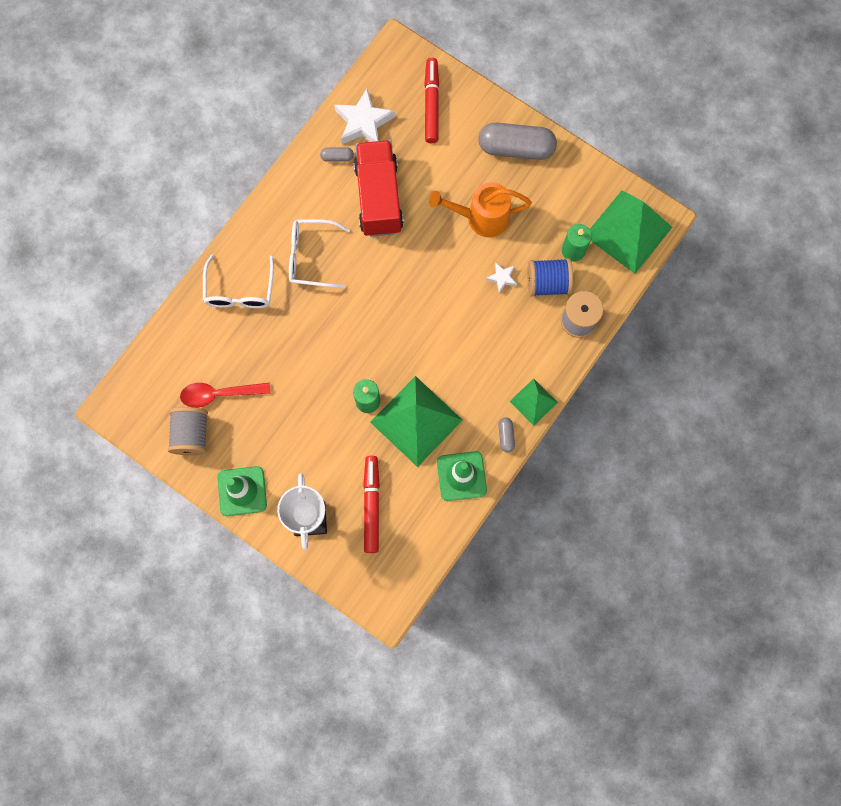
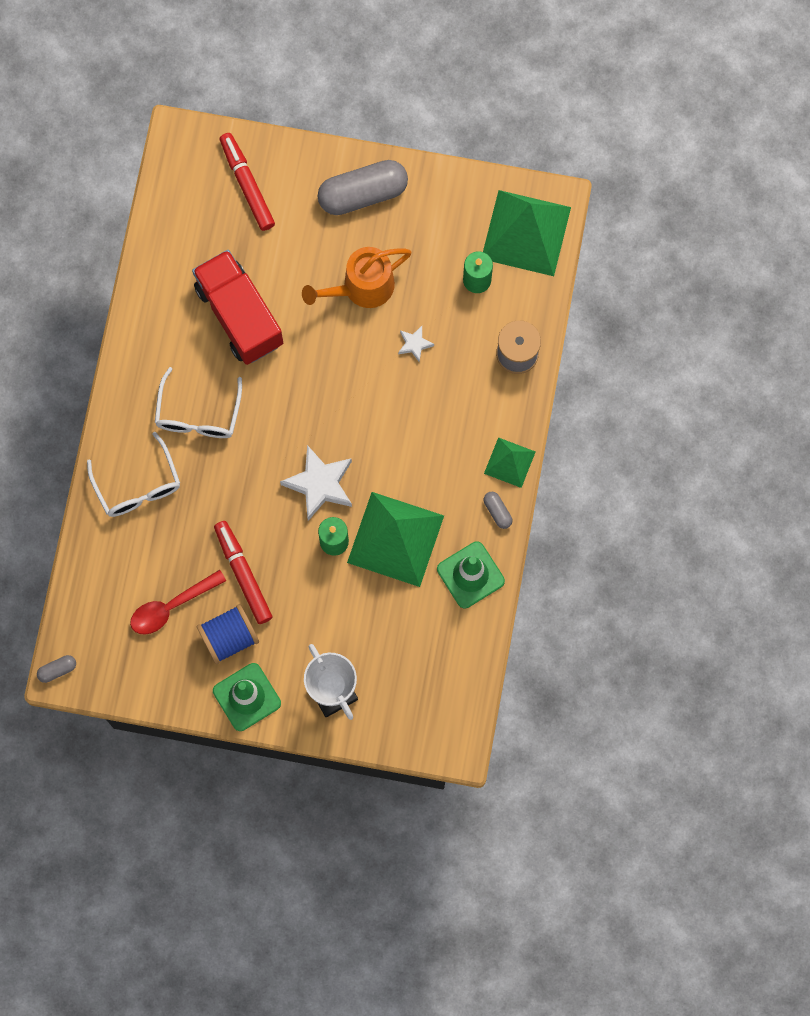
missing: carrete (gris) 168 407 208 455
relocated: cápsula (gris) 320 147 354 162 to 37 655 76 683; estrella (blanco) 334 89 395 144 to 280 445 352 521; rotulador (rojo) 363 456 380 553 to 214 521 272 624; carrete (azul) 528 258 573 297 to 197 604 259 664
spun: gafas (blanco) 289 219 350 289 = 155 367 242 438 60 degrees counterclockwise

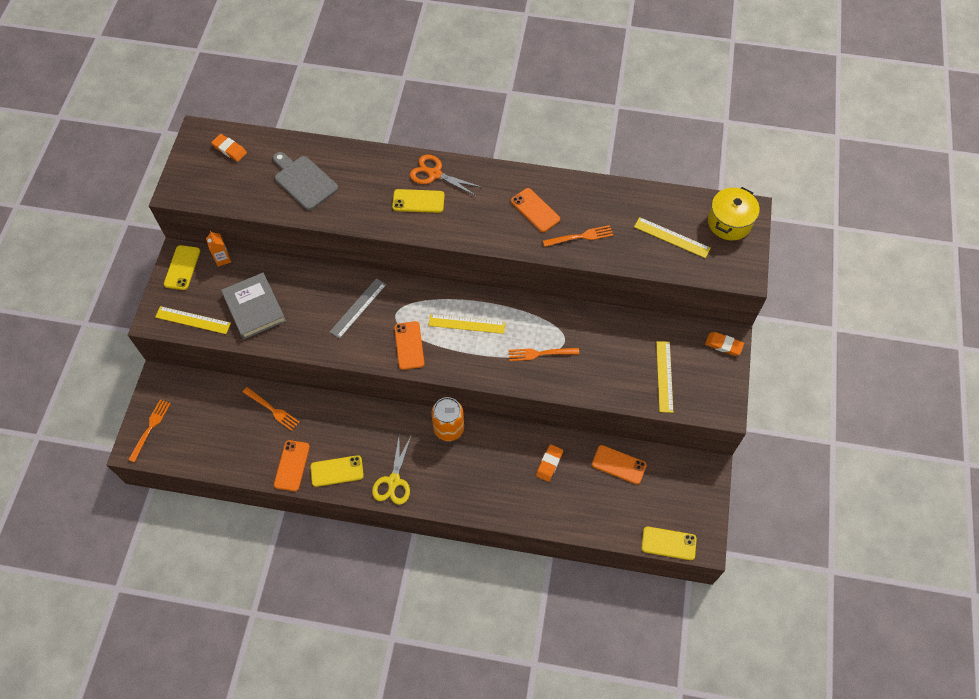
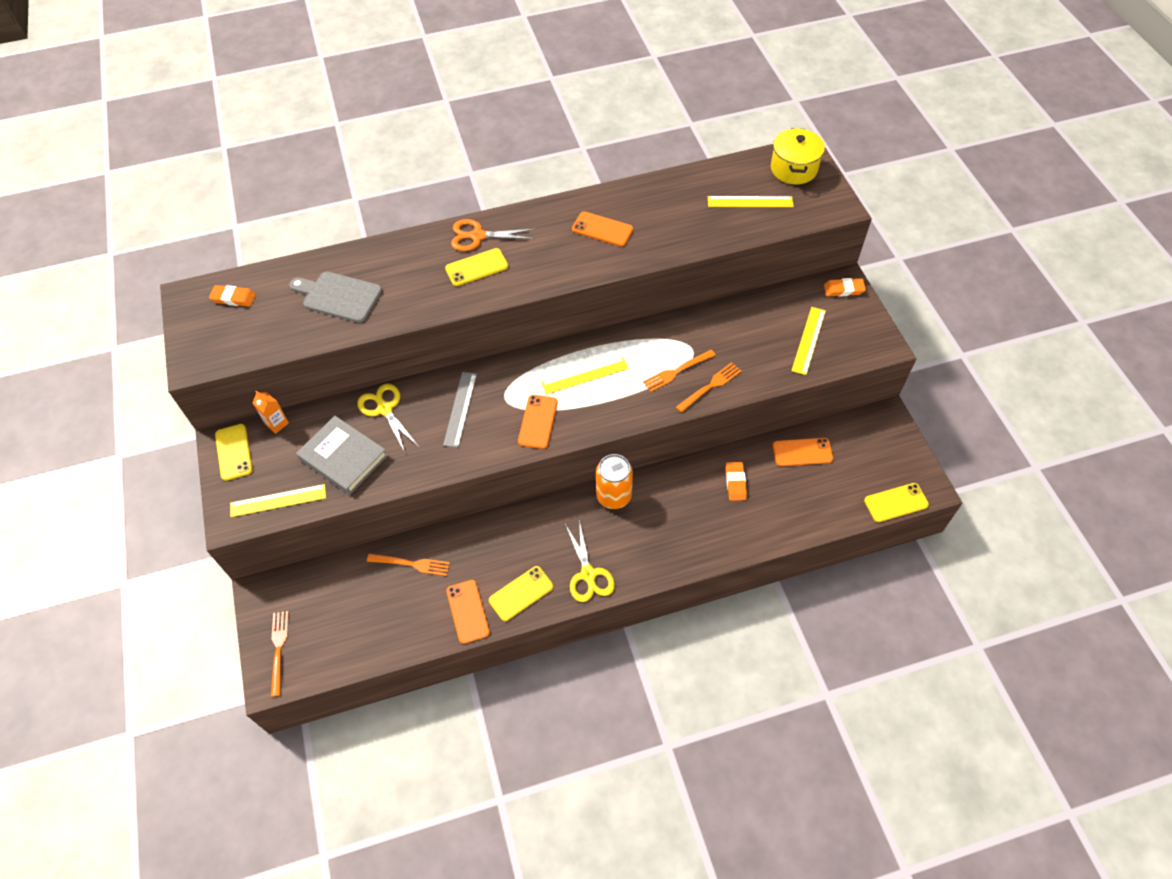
appeared: tijeras (amarillo) 357 383 419 452
relocated: tenedor (naranja) 543 225 613 247 to 676 362 741 413
spun: móvil (naranja) 394 321 425 370 = 518 395 557 449 45 degrees clockwise; regla (amarillo) 656 341 673 413 = 791 307 826 375 45 degrees clockwise

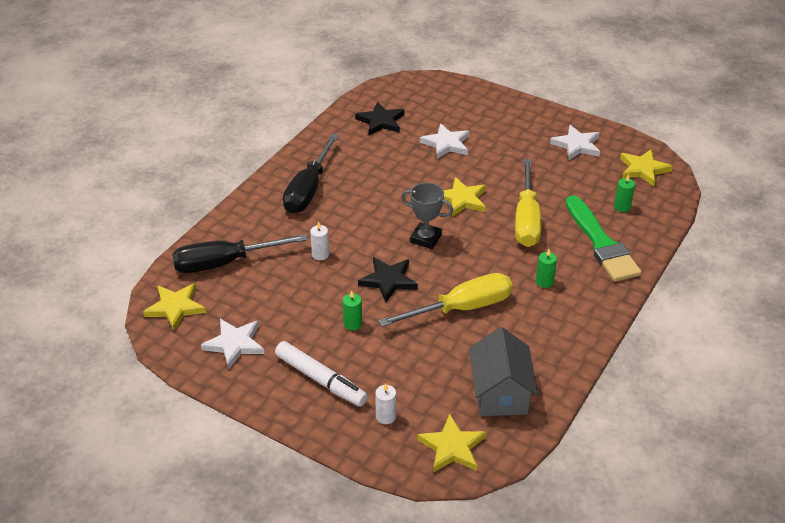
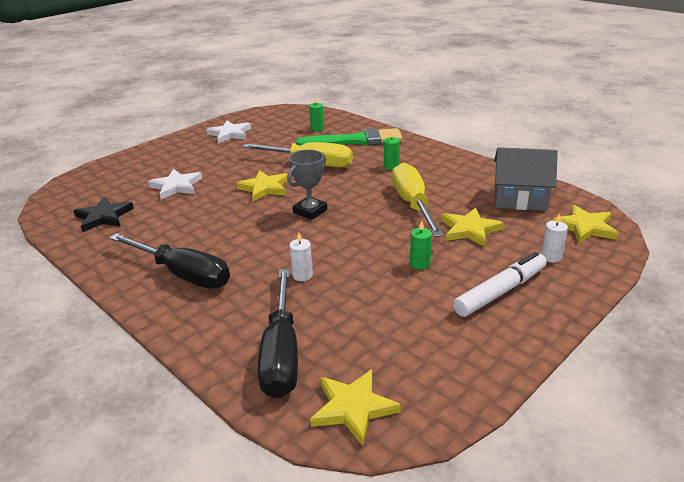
missing: estrella (blanco) 201 319 265 369; estrella (negro) 358 257 418 302
relocated: estrella (amarillo) 620 149 673 186 to 441 207 504 247

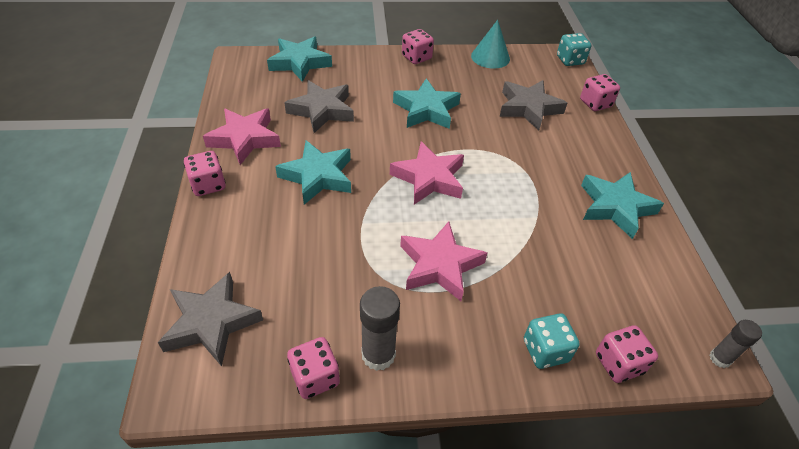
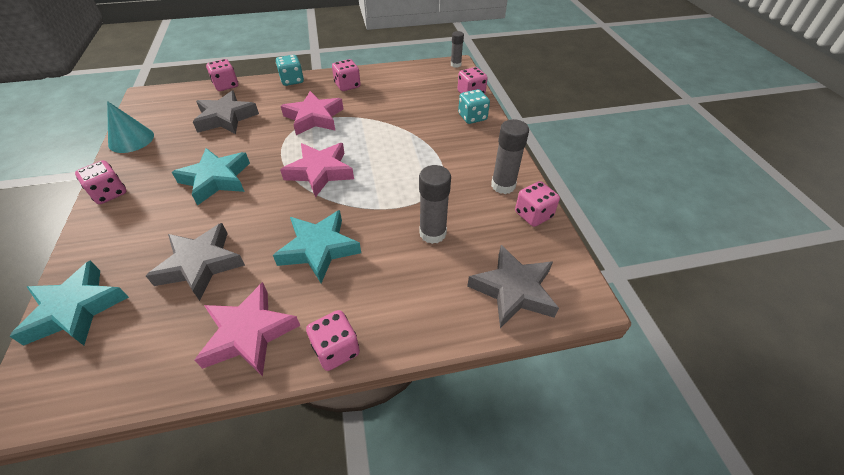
appeared: barra de pegamento (gris) 419 165 451 244
relocated: estrella (rosa) 400 221 488 301 to 281 91 343 135; dado (turquesa) 557 33 591 66 to 276 55 304 86
exchanged: estrella (turquesa) 581 172 664 239 to dado (rosa) 332 59 361 91

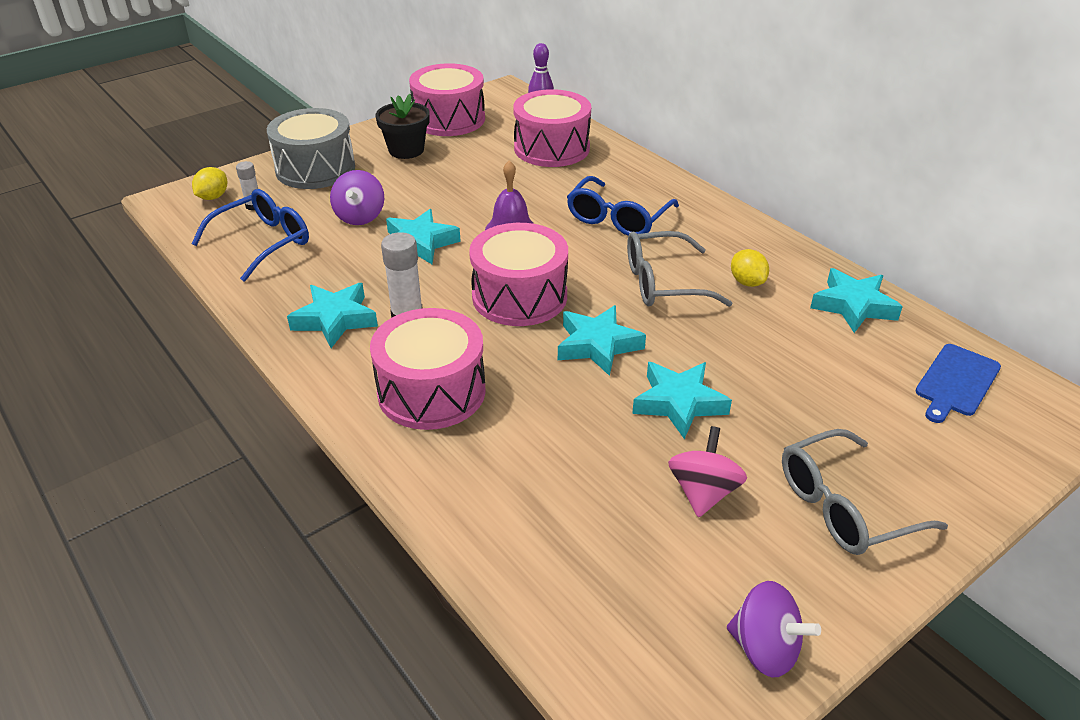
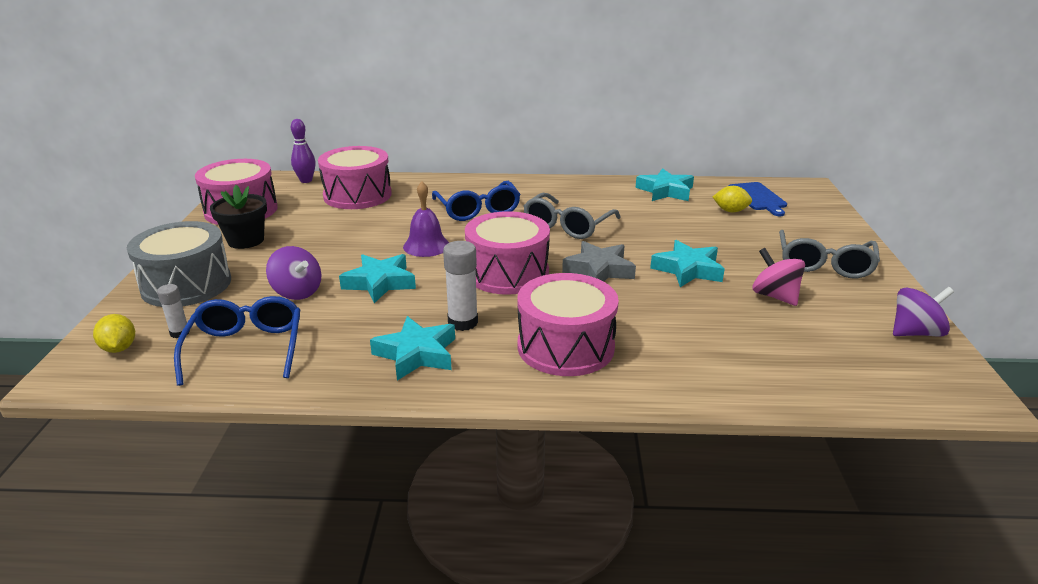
relocated: limón (amarillo) 731 249 769 287 to 713 186 752 212
colour: estrella (turquesa) 558 305 646 376 to estrella (gris) 562 241 636 282

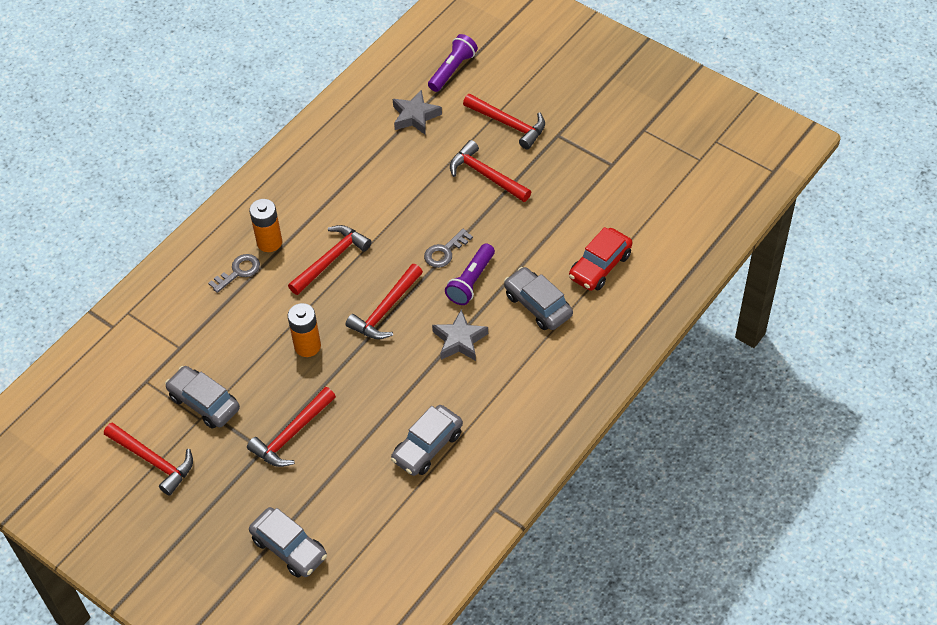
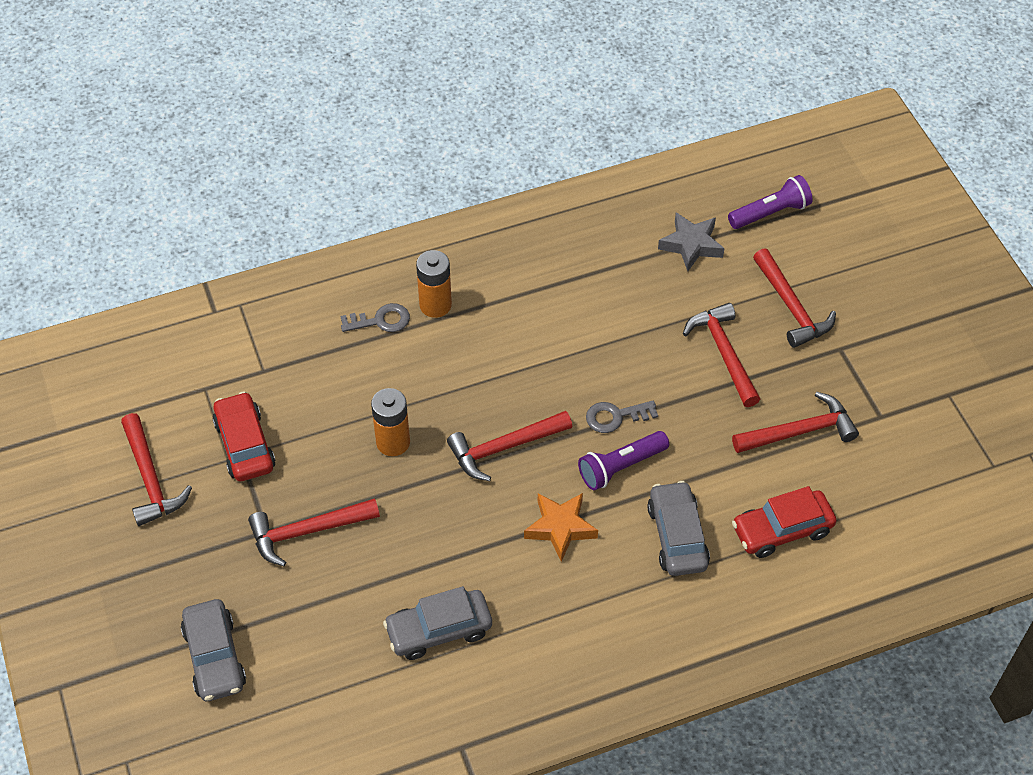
relocated: martillo (rojo) 288 225 372 295 to 732 392 859 453
colour: coche (gris) 165 366 240 429 to coche (rojo) 213 392 276 481; estrella (gris) 432 309 488 361 to estrella (naranja) 524 493 598 562

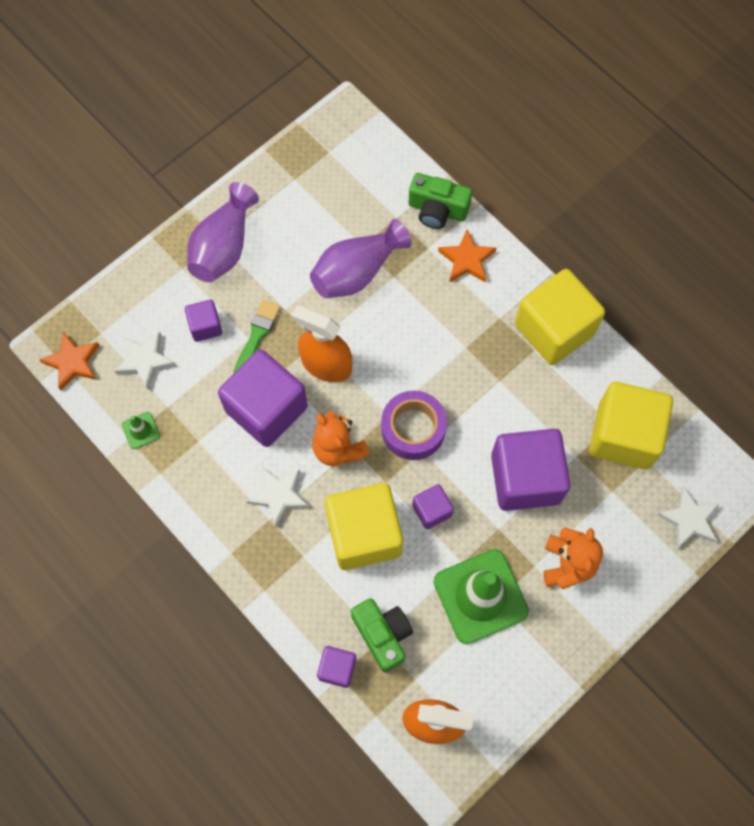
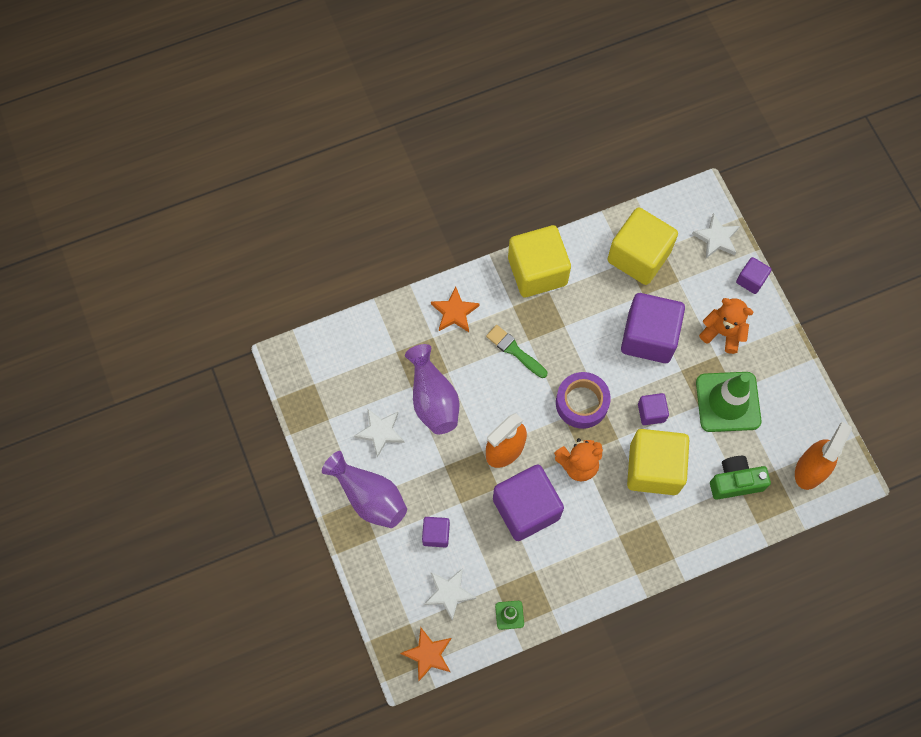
missing: cámara (verde) 408 173 472 229
relocated: pincel (verde) 233 300 280 374 to 486 325 547 378; estrella (blanco) 246 467 309 527 to 354 408 404 458; cubo (morado) 317 646 356 688 to 736 257 772 294

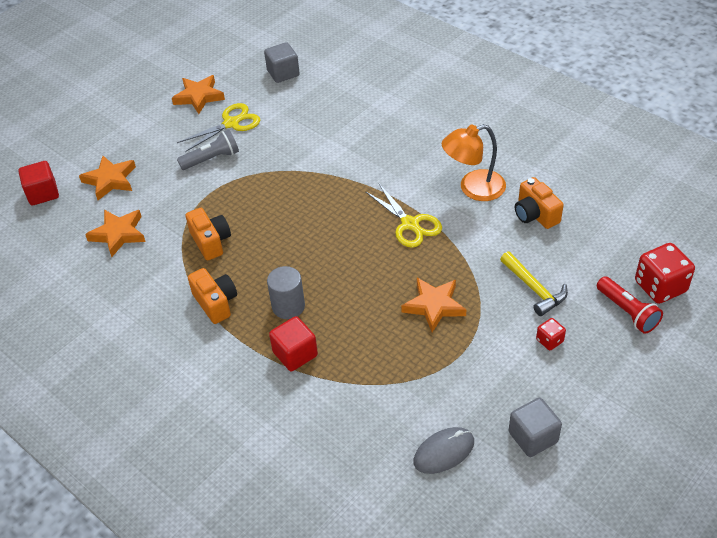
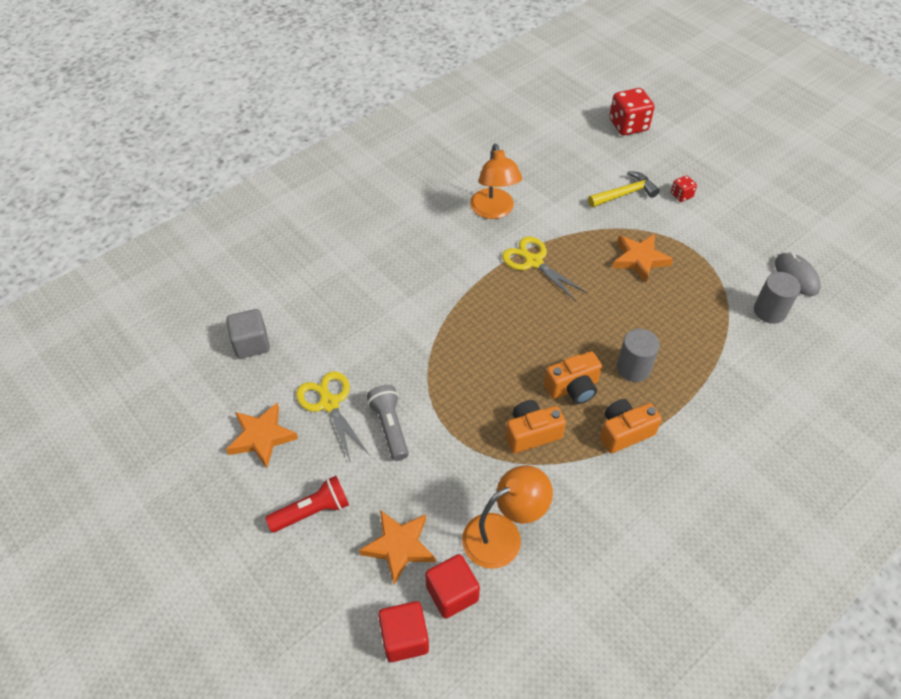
missing: cubo (gris) 509 398 562 457
appeared: cilindro (gris) 754 272 801 324
relocated: cubo (rojo) 269 316 318 371 to 425 554 480 619; cámara (naranja) 515 177 564 229 to 544 351 602 404; lámpara de mano (rojo) 597 276 663 334 to 265 476 349 533
exchanged: estrella (naranja) 85 210 146 257 to lámpara (naranja) 462 465 553 569
spun: tijeras (amarillo) 365 184 442 248 = 502 236 588 301 105 degrees counterclockwise

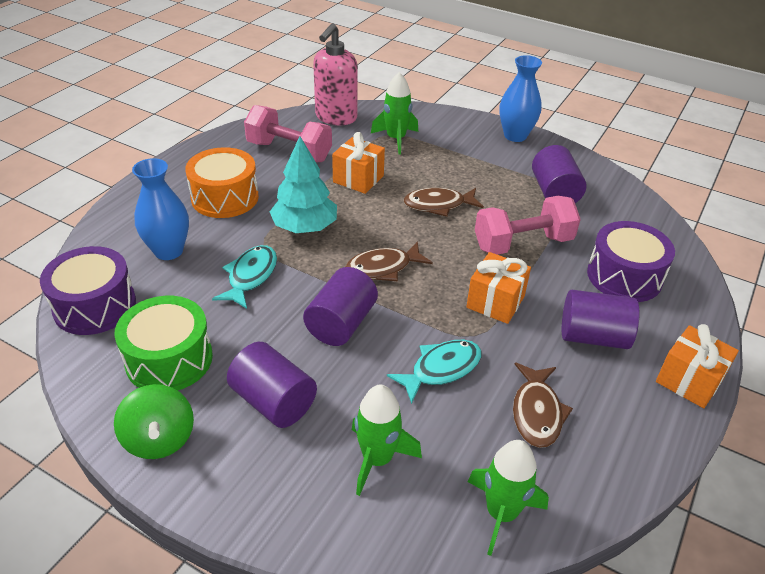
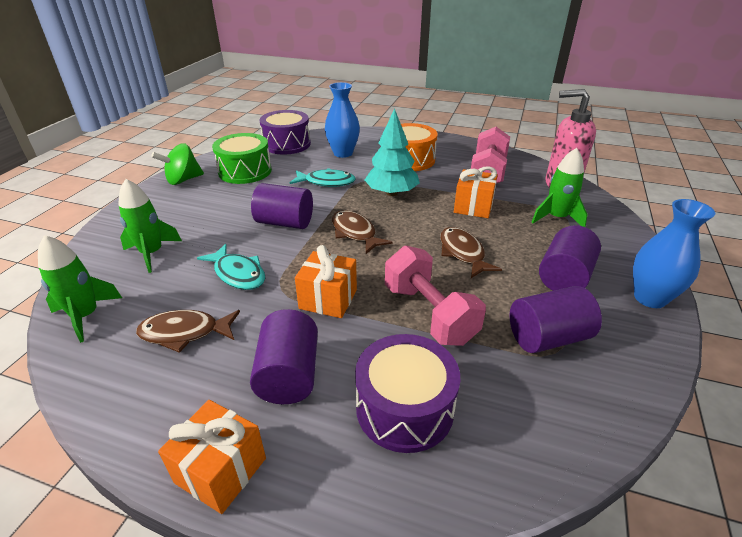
relocated: cilindro (morado) 227 342 317 428 to 539 225 601 291

